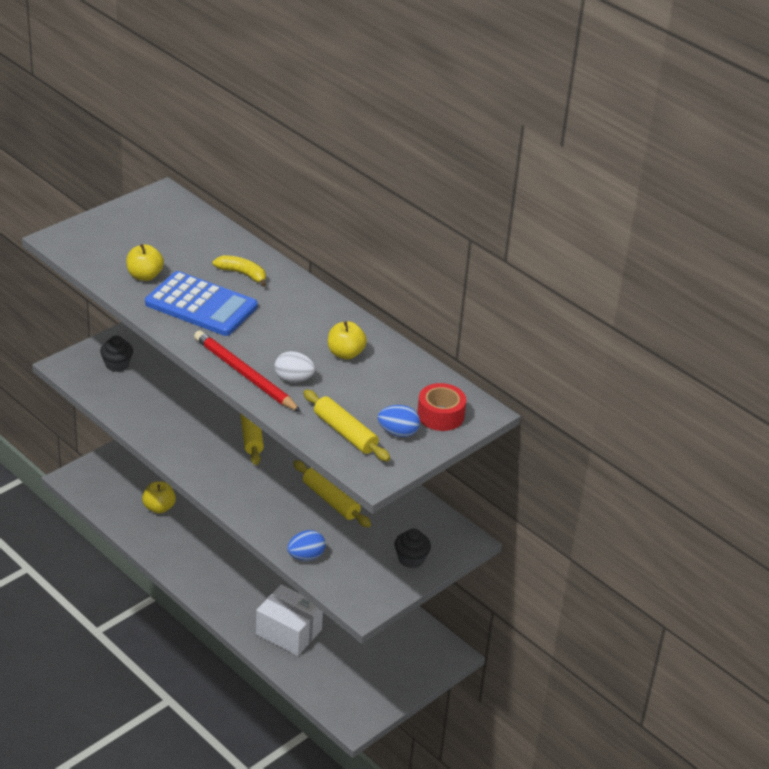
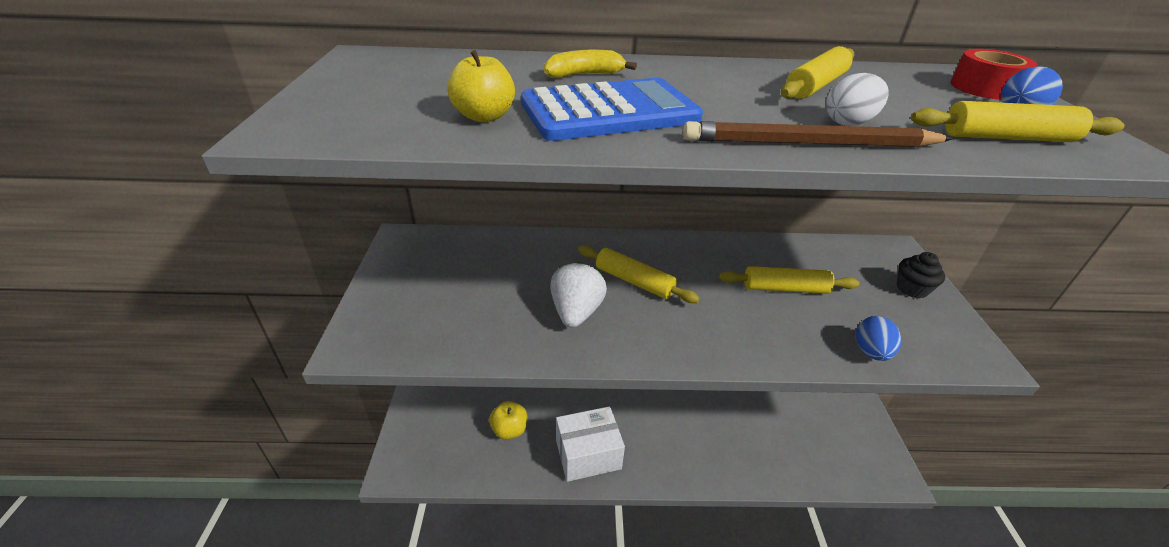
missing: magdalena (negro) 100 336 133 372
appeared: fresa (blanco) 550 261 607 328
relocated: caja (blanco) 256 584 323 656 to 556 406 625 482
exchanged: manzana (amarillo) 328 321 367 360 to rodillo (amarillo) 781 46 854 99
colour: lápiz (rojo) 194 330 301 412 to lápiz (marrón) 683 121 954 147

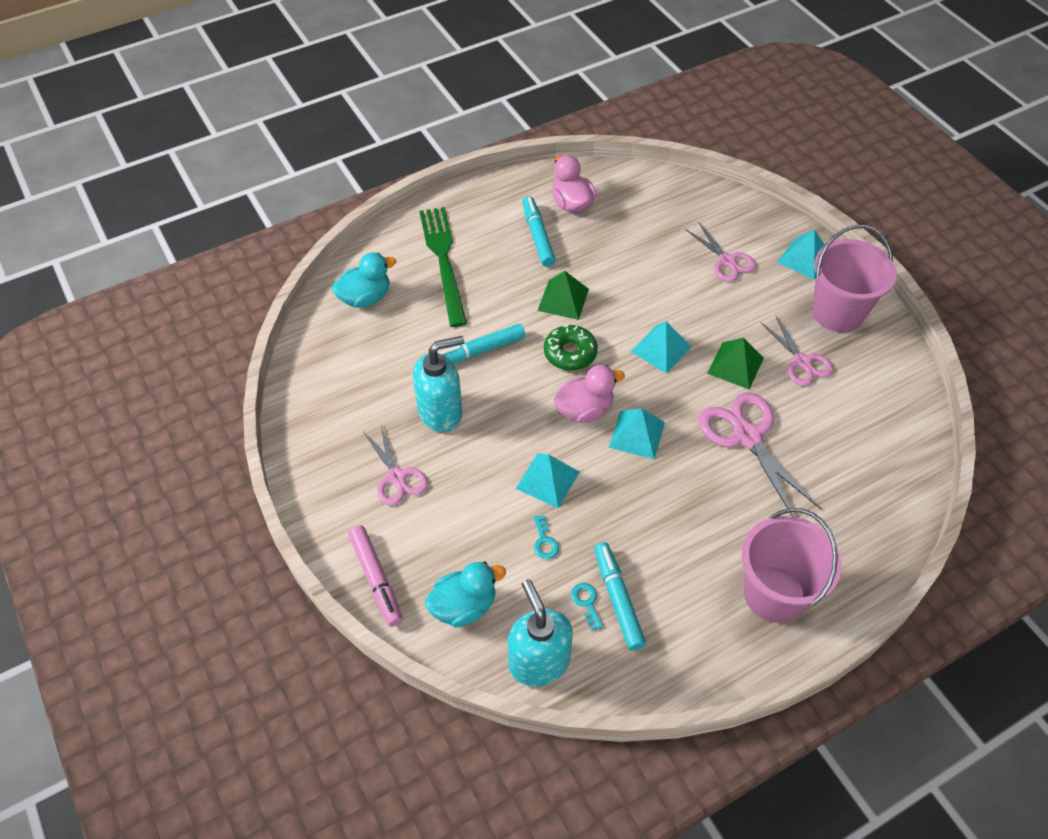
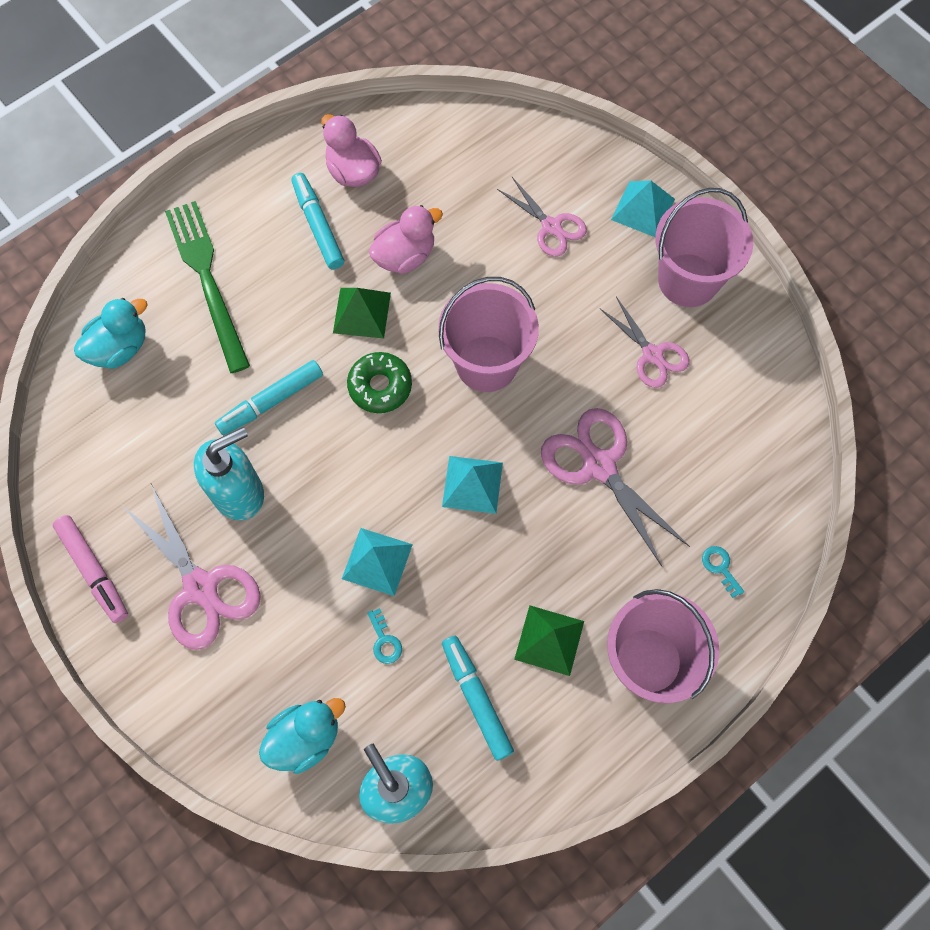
relocated: rotulador (rosa) 348 525 403 627 to 53 515 128 623; pato (rosa) 554 365 625 423 to 369 205 443 274; llave (turquesa) 571 583 603 631 to 702 546 744 598; pirámide (verde) 707 338 764 389 to 514 605 584 676
exchanged: pirámide (turquesa) 631 321 691 374 to balde (rosa) 438 277 539 392
size: tijeras (rosa) 364 426 428 505 = 123 484 261 650 x1.58

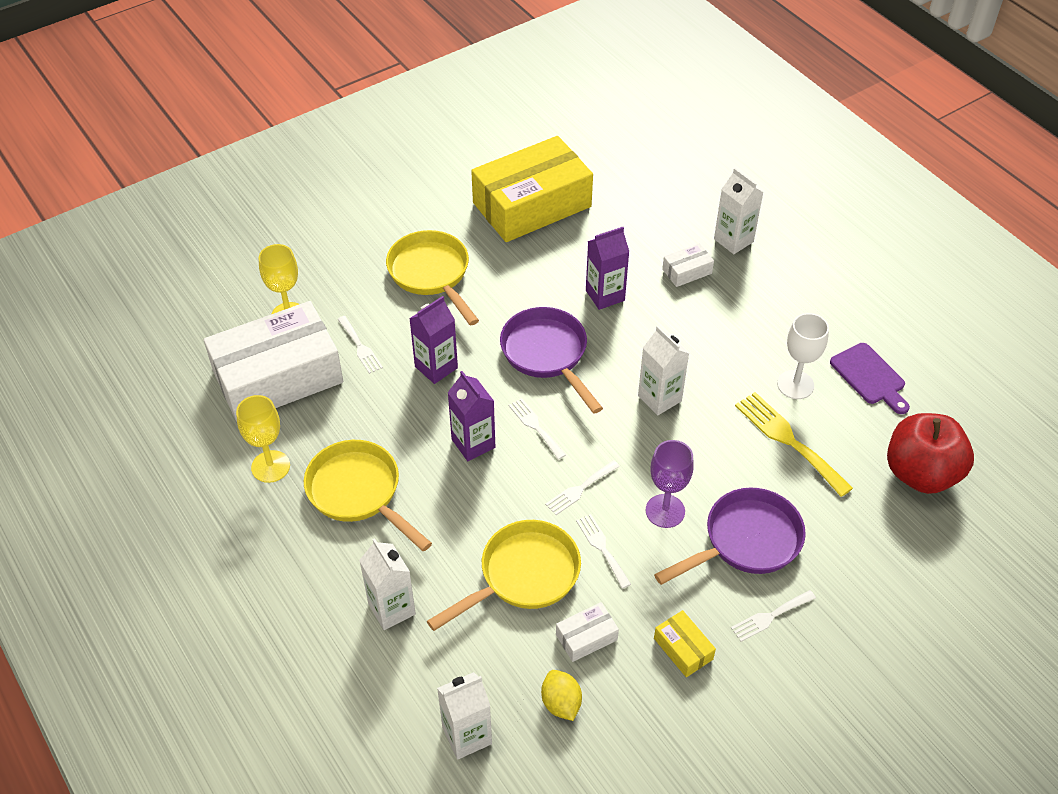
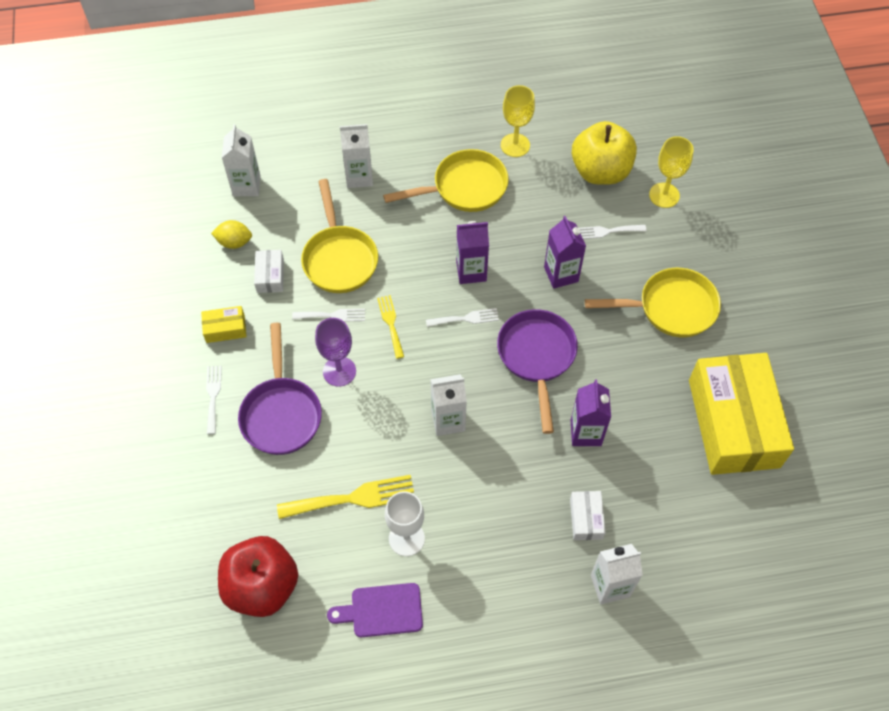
exchanged: caja (blanco) 204 301 343 422 to manzana (amarillo) 572 121 637 185
colour: tenedor (blanco) 545 460 620 515 to tenedor (amarillo) 377 295 404 359
spun: sartén (morado) 500 307 603 414 = 497 309 578 434 90 degrees counterclockwise

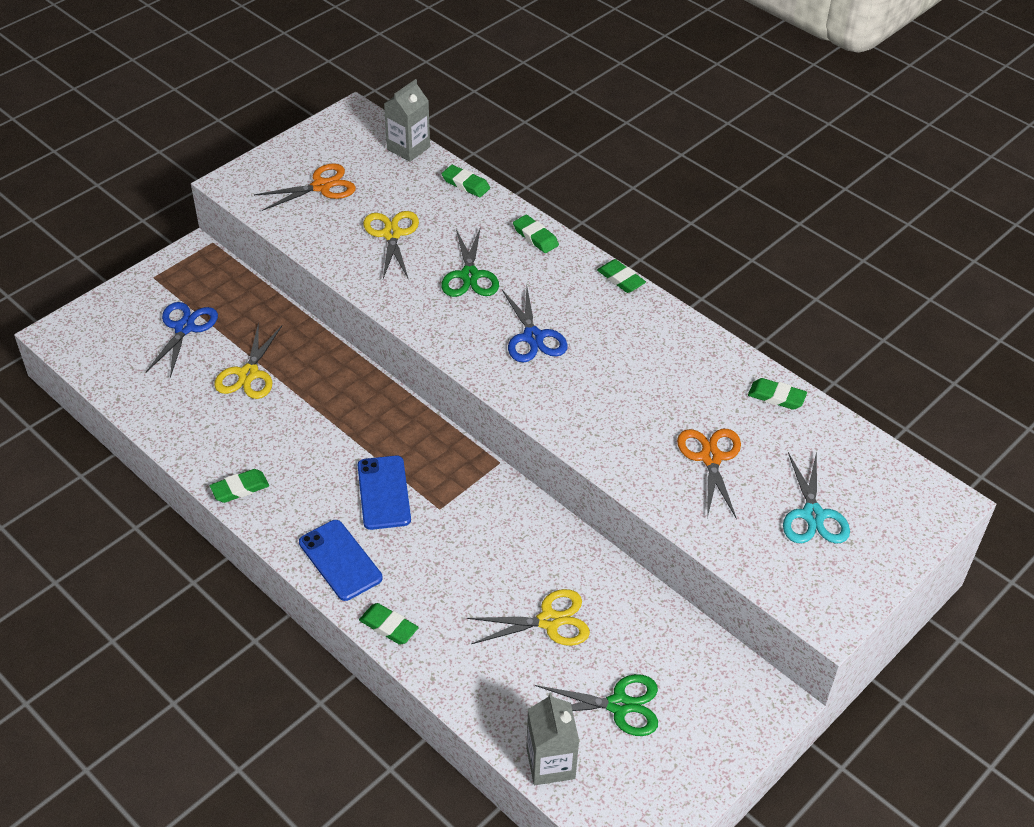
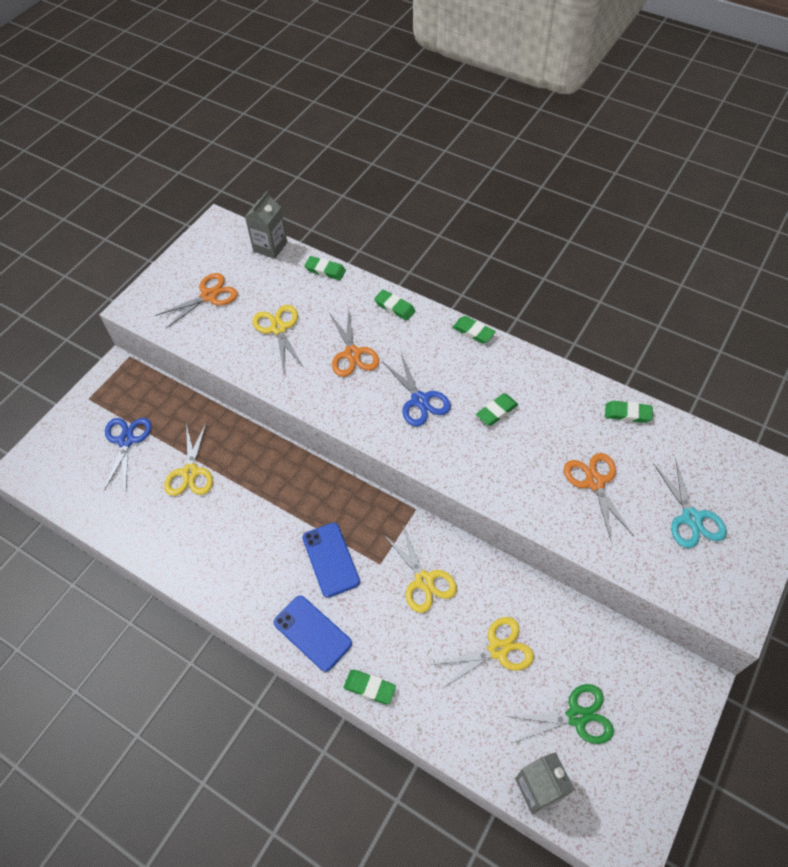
appeared: tijeras (amarillo) 383 525 457 613
relocated: goma de borrar (verde) 210 469 269 503 to 476 393 518 426
colour: tijeras (verde) 441 227 499 297 to tijeras (naranja) 329 310 379 377

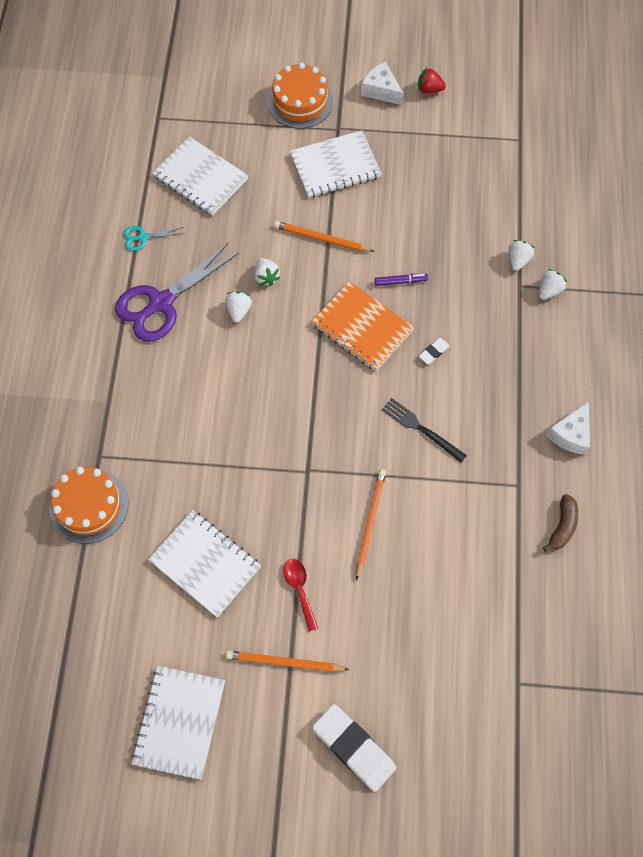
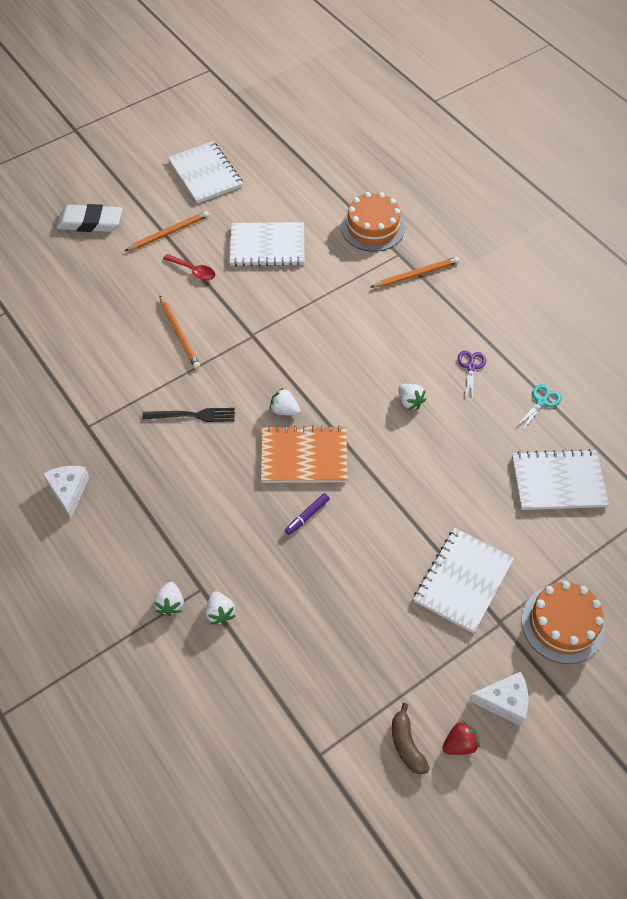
missing: goma de borrar (blanco) 419 338 449 364
relocated: fresa (blanco) 254 258 281 286 to 269 388 300 416; lápiz (naranja) 274 221 374 252 to 371 257 460 288; plátano (marrón) 543 494 578 552 to 392 703 430 774
size: tijeras (morado) 115 243 239 342 = 458 351 486 401 x0.46

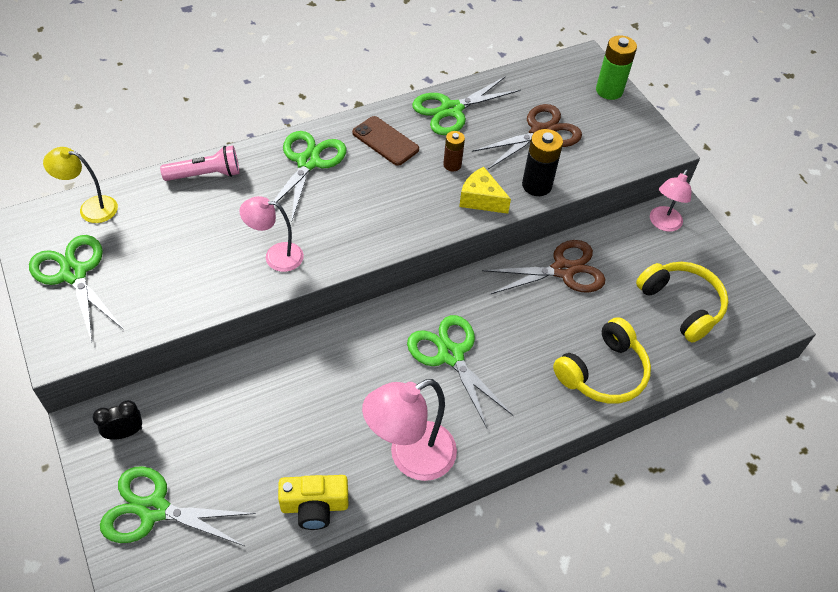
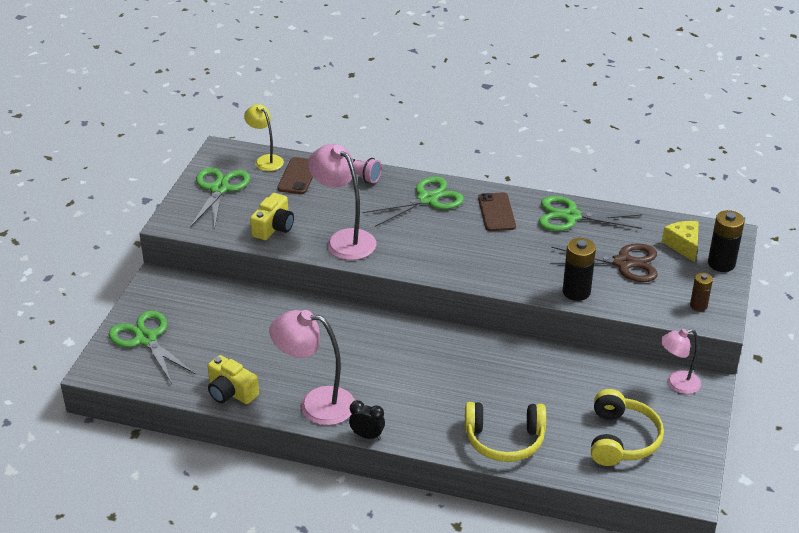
missing: tijeras (verde) 407 315 514 428; tijeras (marrón) 482 240 606 294
appeared: cámara (amarillo) 250 193 294 240; móvil (marrón) 277 157 313 194
relocated: despertador (negro) 93 400 142 440 to 349 400 385 440; pila (marrón) 443 131 465 172 to 690 273 713 311; queso (amarillo) 459 167 511 214 to 662 221 699 262
colour: pila (verde) 596 35 637 100 to pila (negro) 708 210 745 272
size: lámpara (rosa) 239 196 304 272 = 308 144 377 260 x1.61

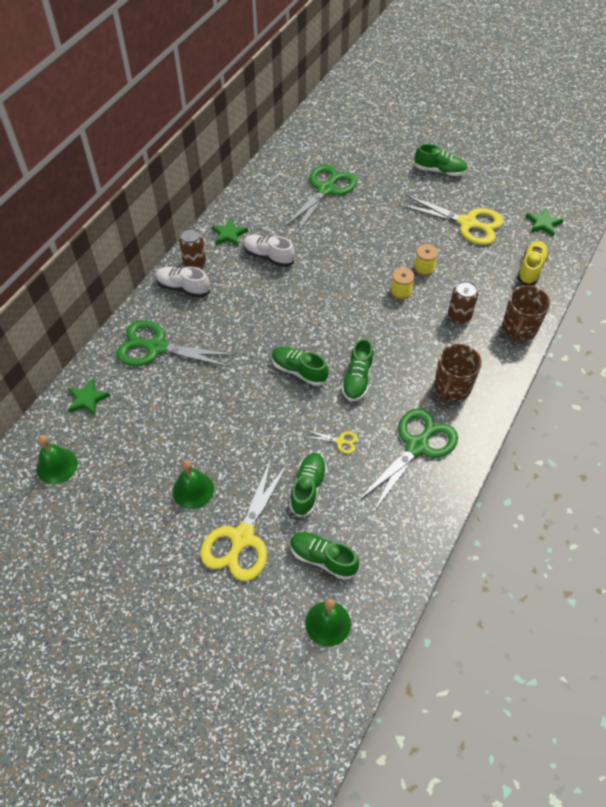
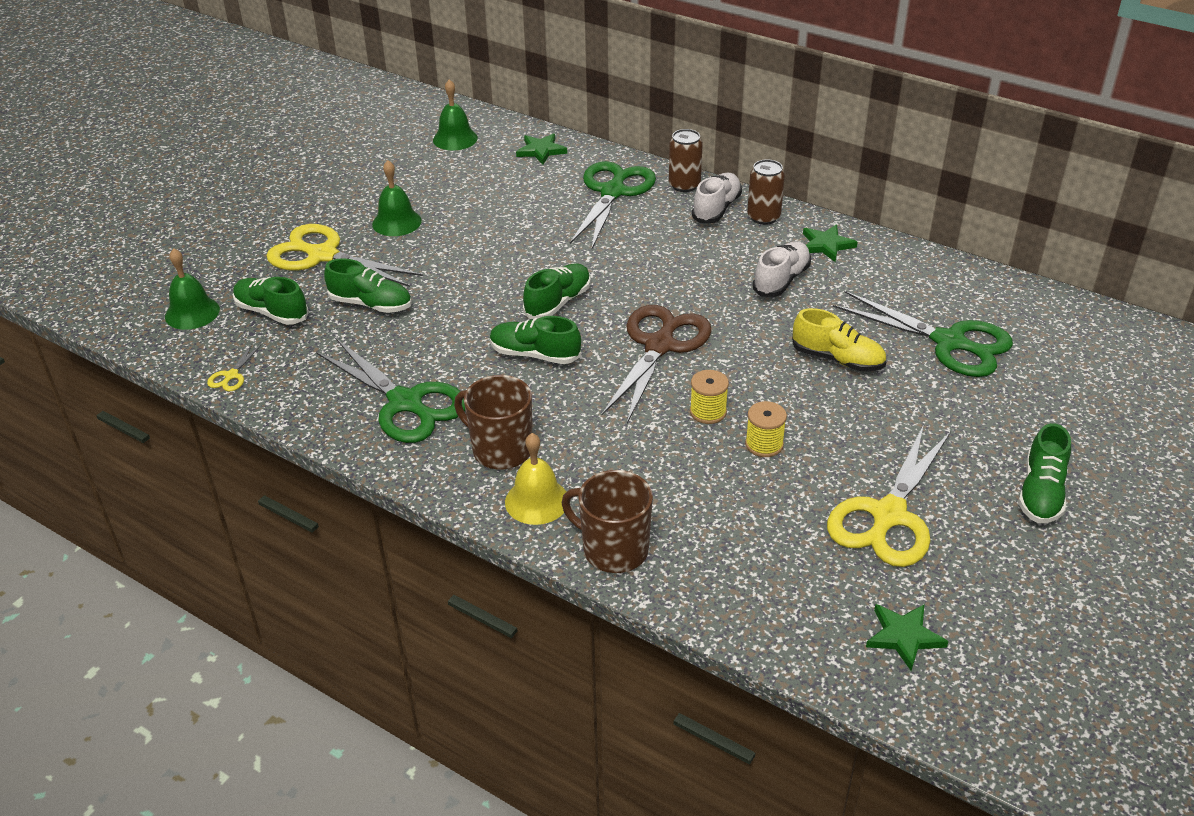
appeared: campana (amarillo) 505 433 566 525; tijeras (marrón) 601 305 712 423
relocated: tijeras (amarillo) 306 430 358 454 to 207 343 262 391; lata (marrón) 448 281 478 324 to 669 129 703 192; zapato (amarillo) 517 241 549 286 to 792 308 886 371
spun: zapato (verde) 290 532 360 580 = 233 277 309 325 90 degrees counterclockwise

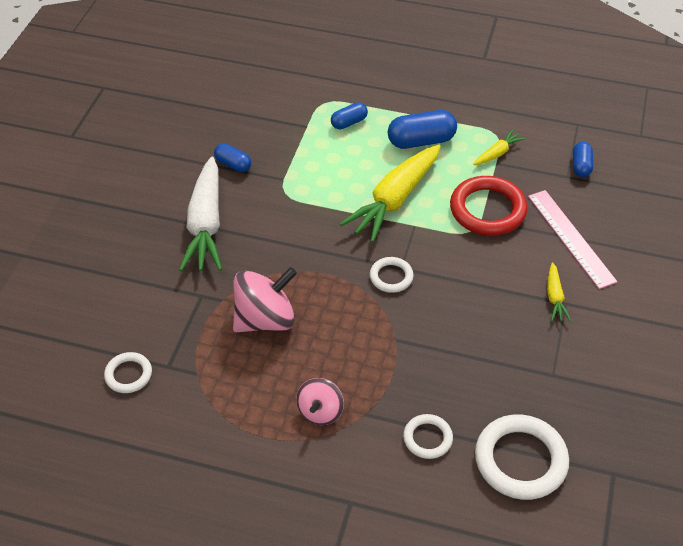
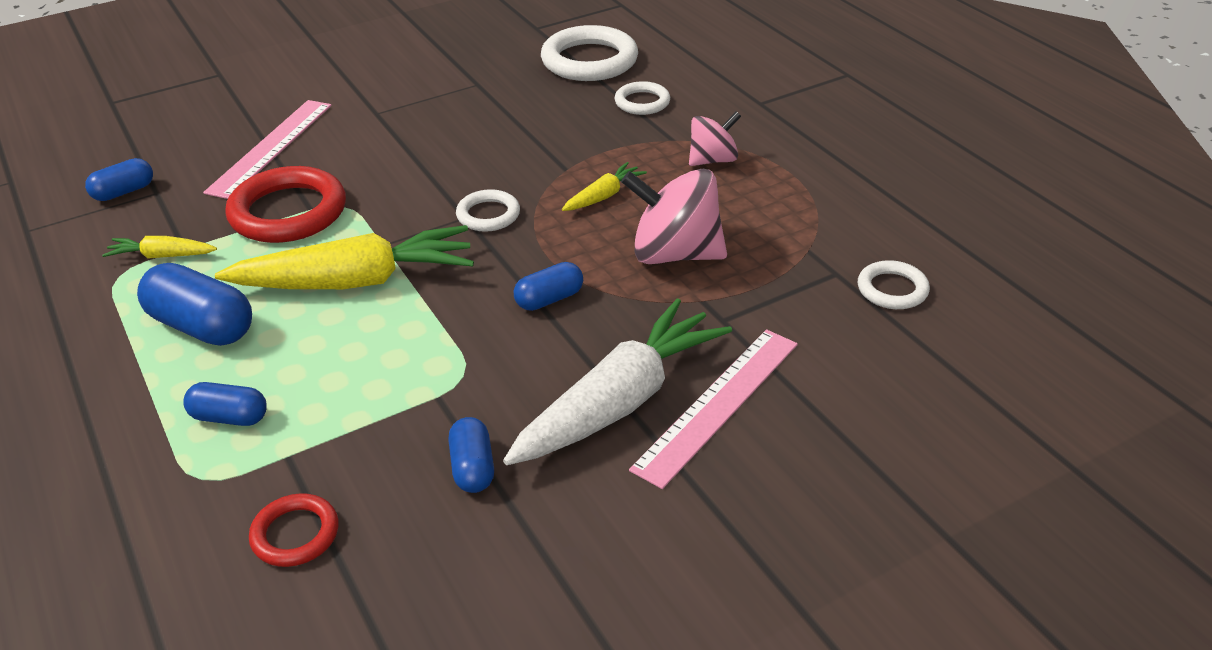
appeared: anillo (rojo) 249 493 339 567; cápsula (azul) 514 262 583 311; regla (rosa) 629 329 798 489
relocated: zanahoria (amarillo) 547 262 571 321 to 562 162 647 211

